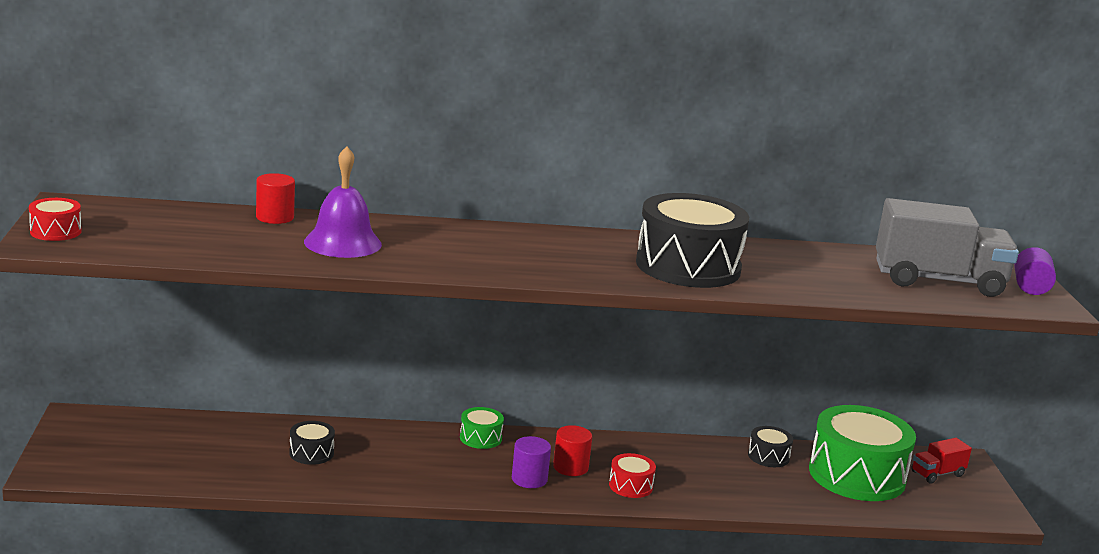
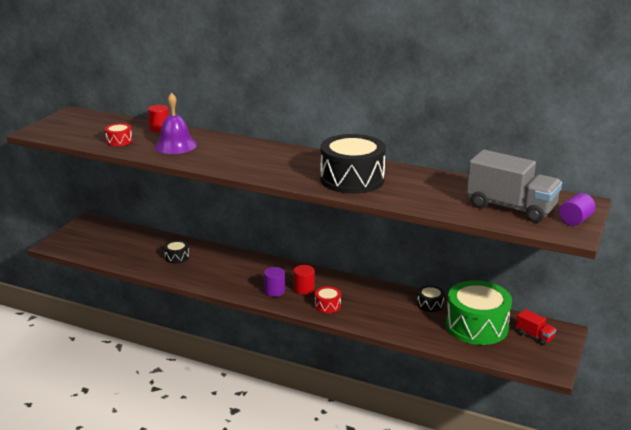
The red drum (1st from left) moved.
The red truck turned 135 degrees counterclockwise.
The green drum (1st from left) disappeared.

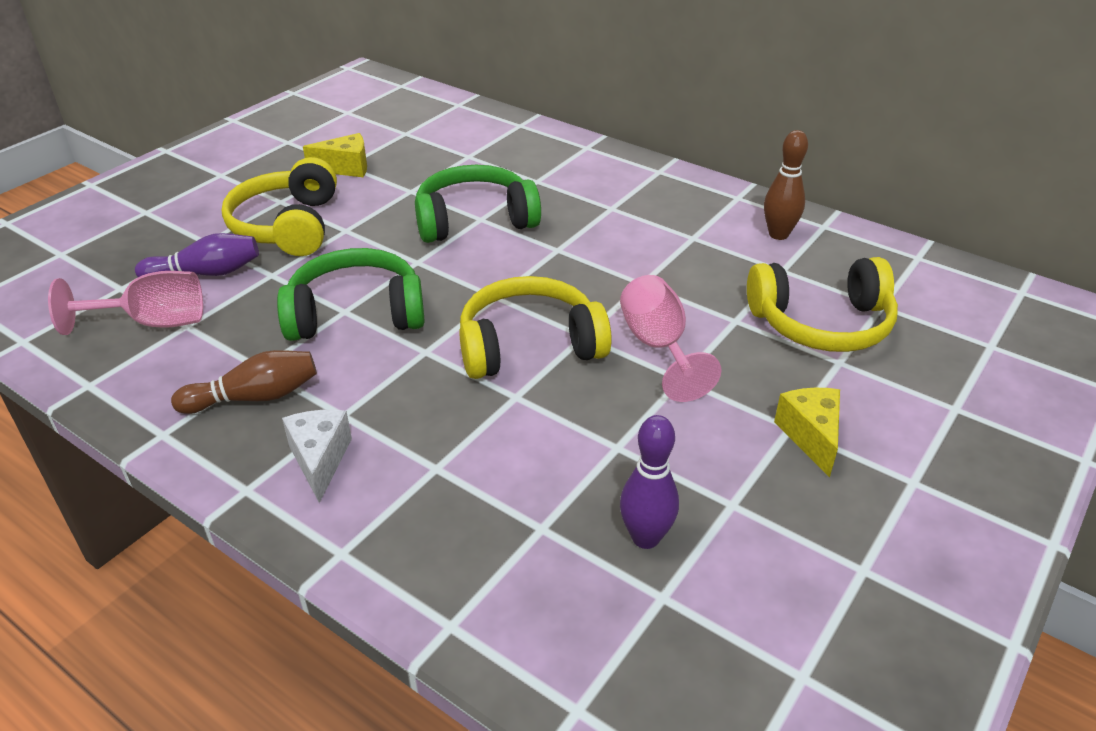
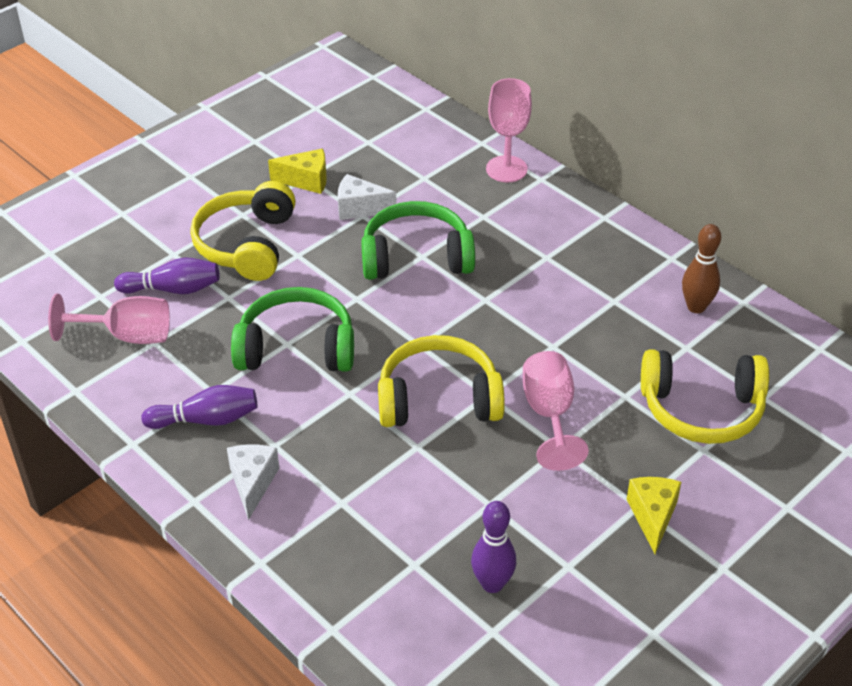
The brown bowling pin (1st from left) became the purple bowling pin (2nd from left).
The white cheese (2nd from left) appeared.
The pink goblet (2nd from left) appeared.

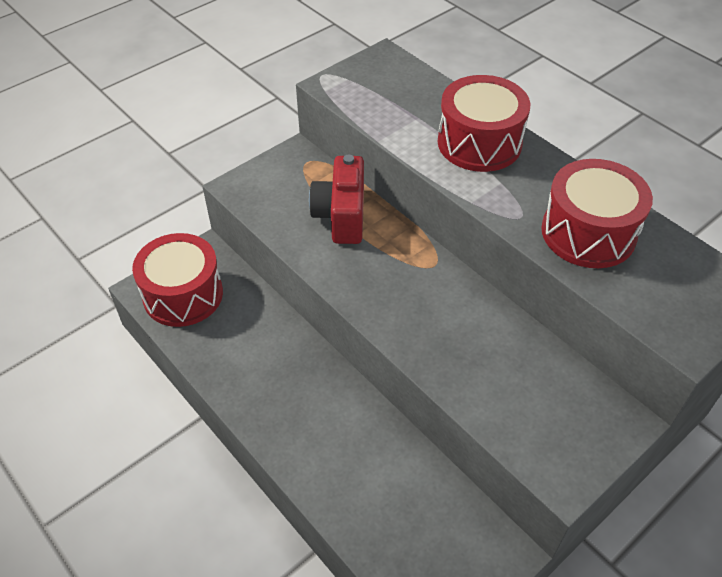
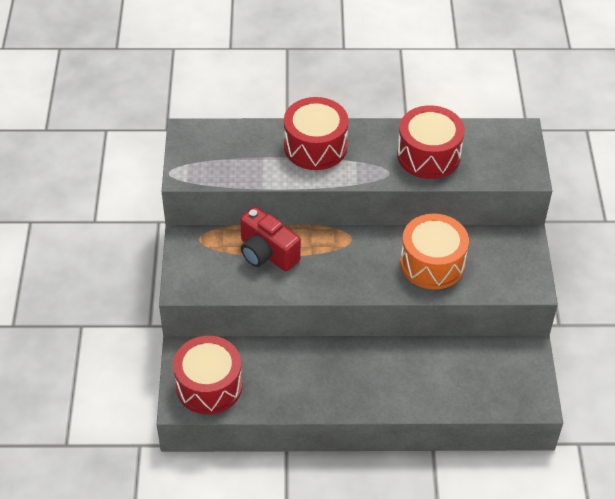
The orange drum appeared.

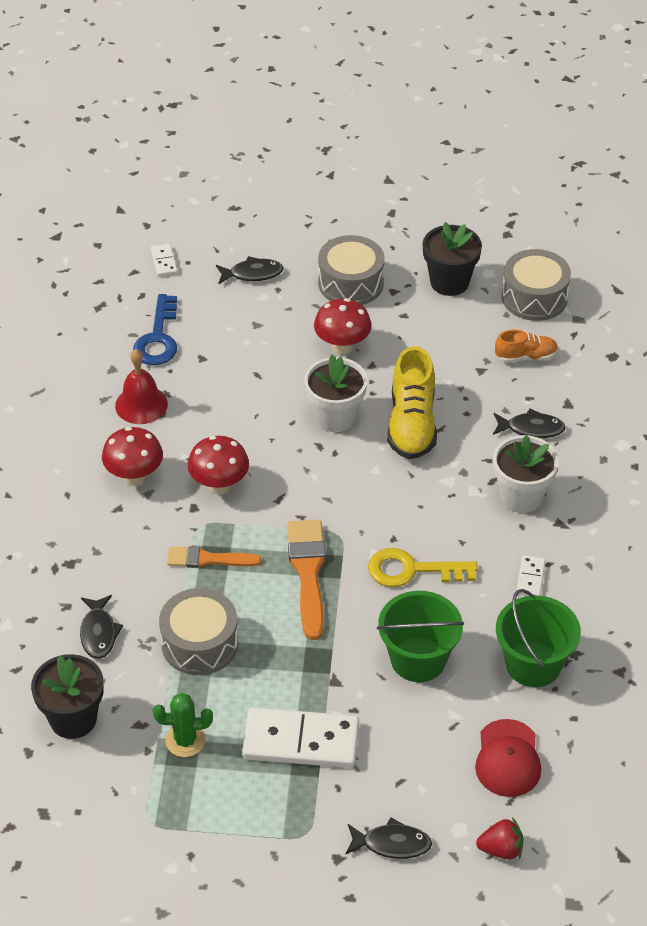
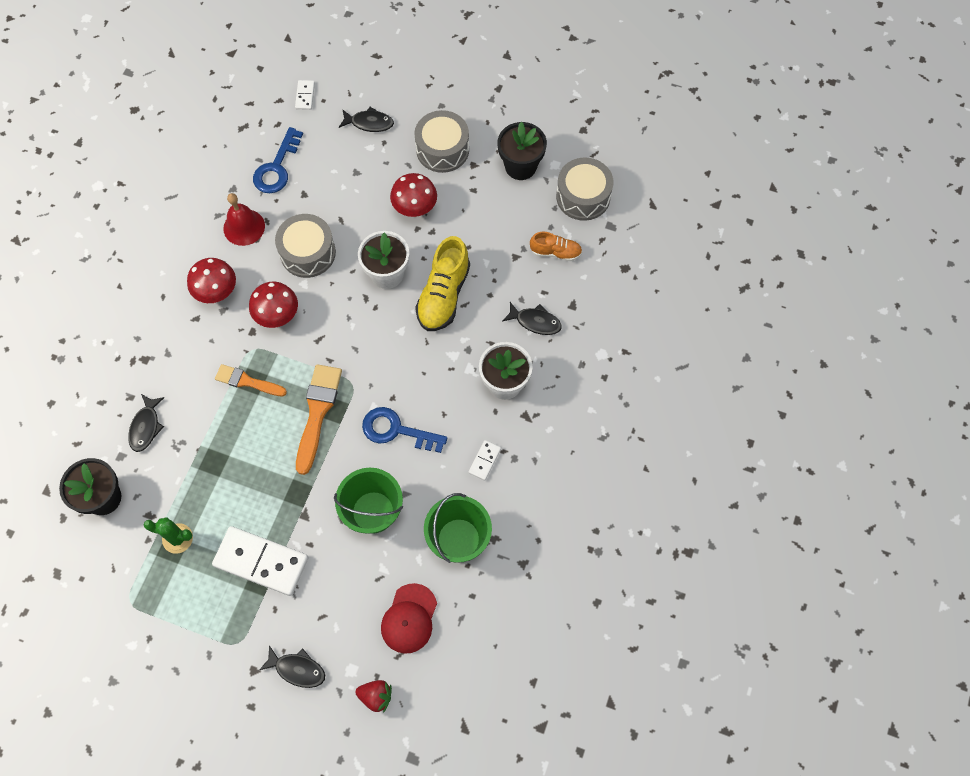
The grey drum (1st from left) moved.
The yellow key became the blue key (2nd from left).

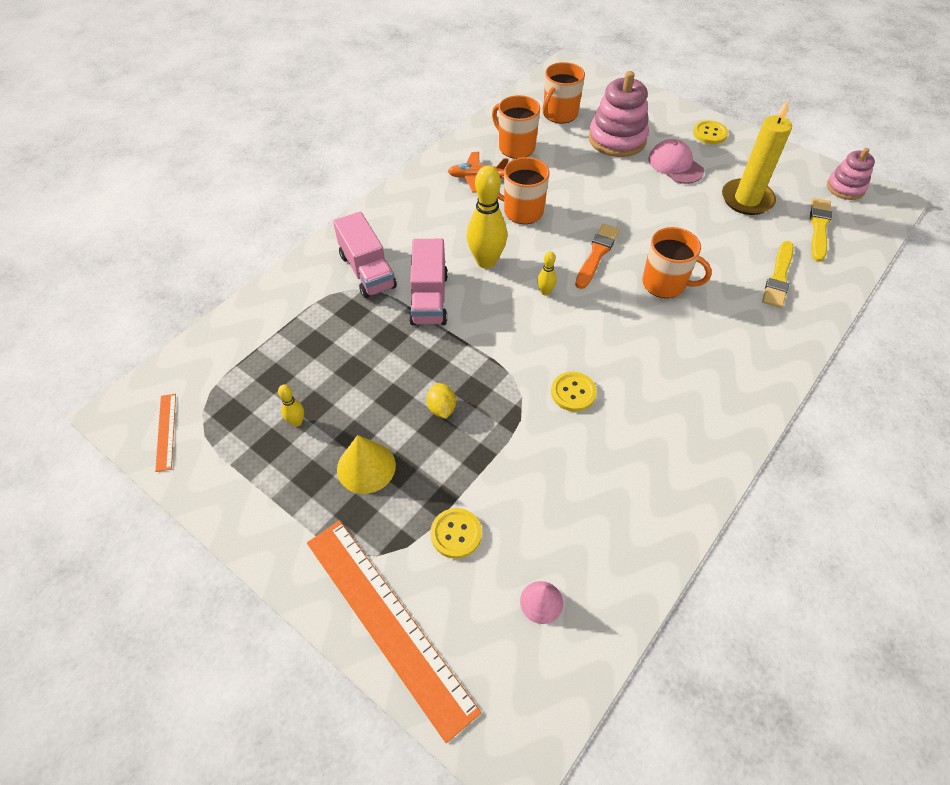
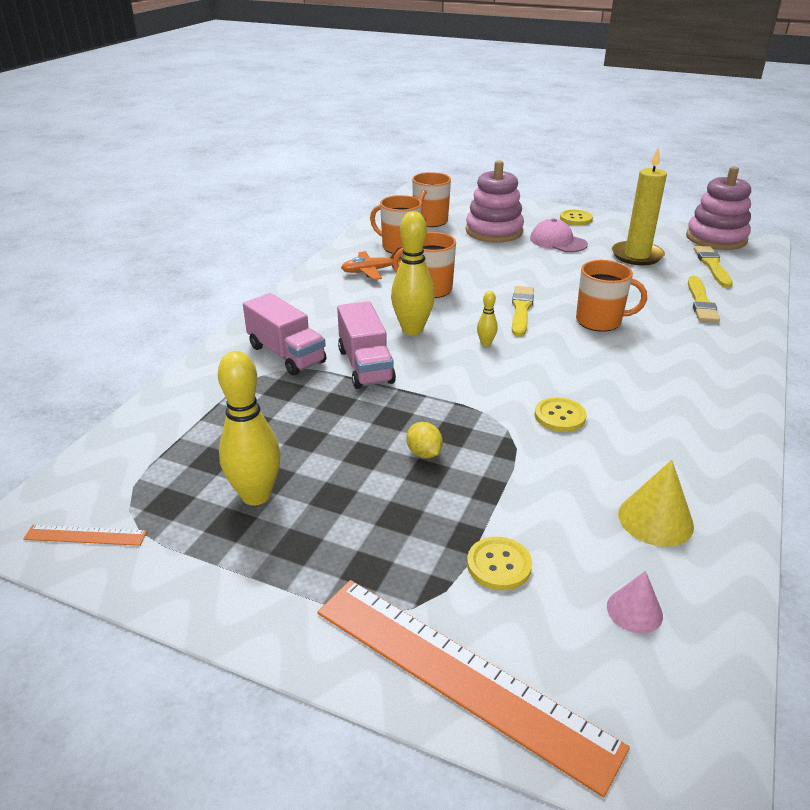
The orange ruler (1st from left) turned 60 degrees counterclockwise.
The yellow bowling pin (1st from left) changed to 2.16 times the size.
The orange brush became the yellow brush (1st from left).
The yellow cone moved.
The pink stacking toy (2nd from left) changed to 1.65 times the size.

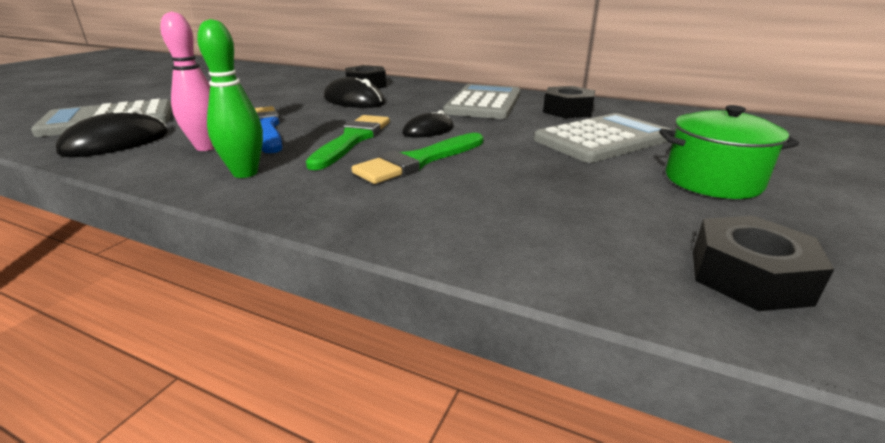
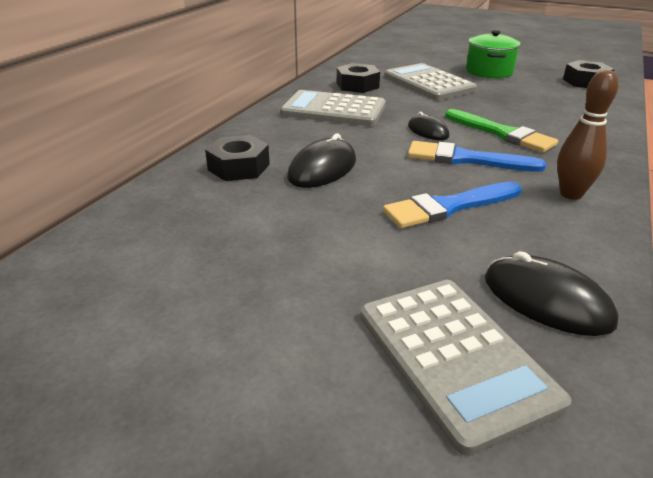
The green brush (1st from left) became the blue brush (2nd from left).
The green bowling pin became the brown bowling pin.
The pink bowling pin disappeared.

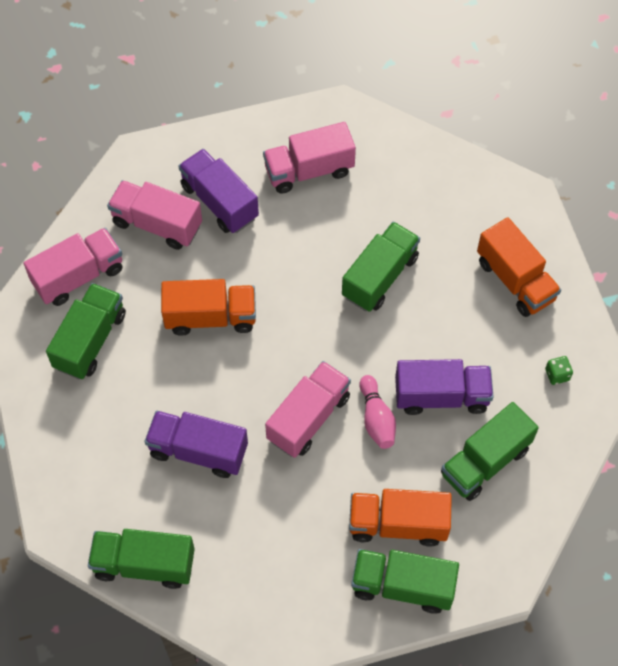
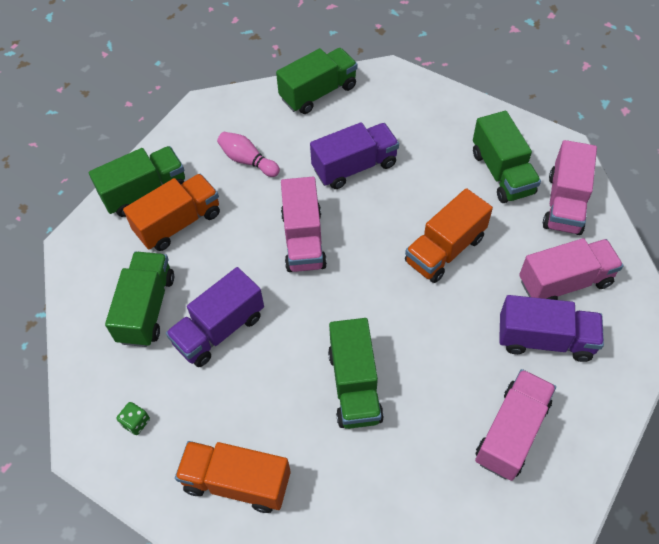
The pink bowling pin moved.

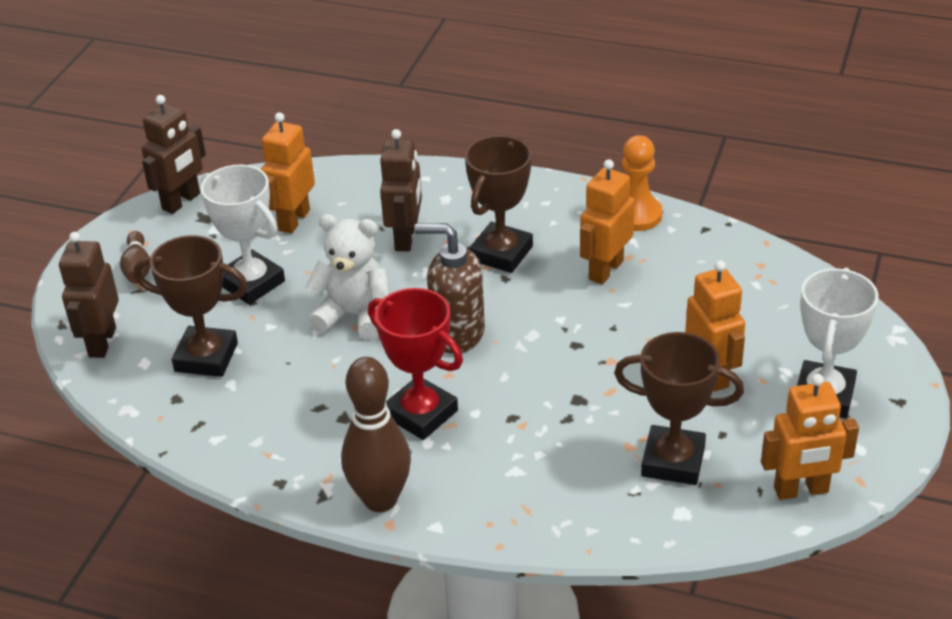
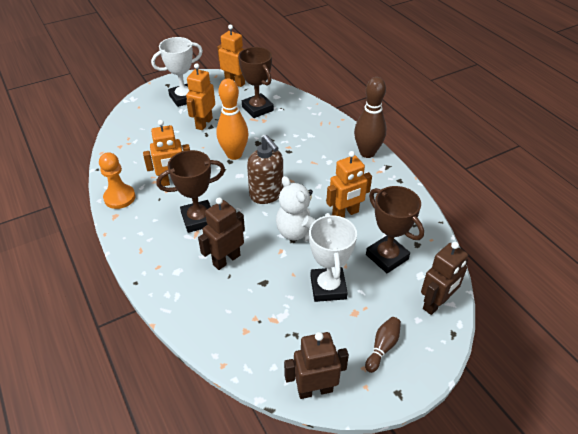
The orange bowling pin appeared.
The orange robot (1st from left in the first image) moved.
The red trophy disappeared.

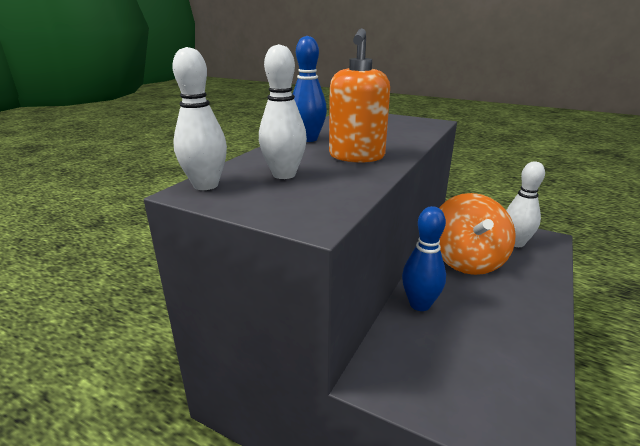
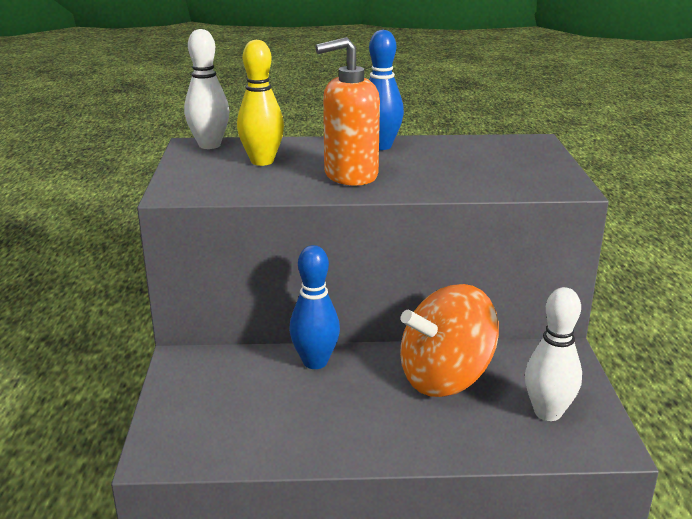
The white bowling pin (2nd from left) became the yellow bowling pin.

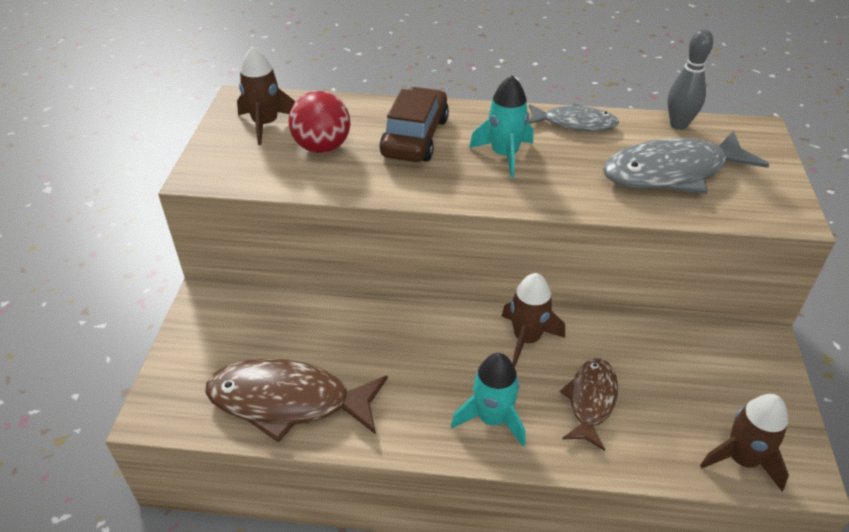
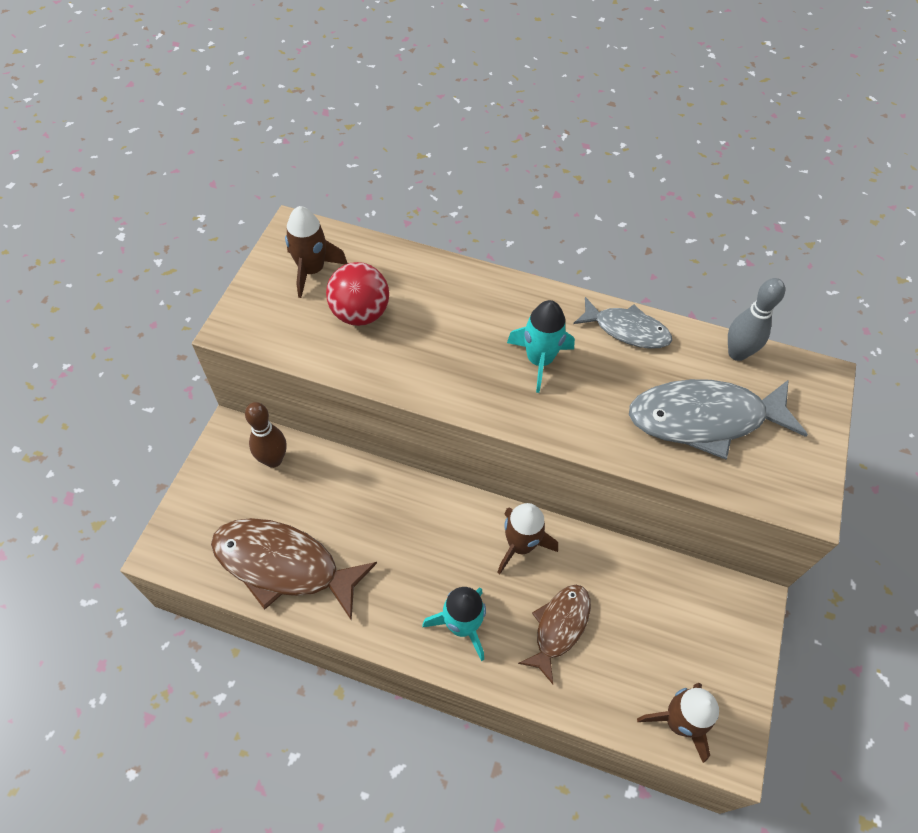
The brown bowling pin appeared.
The brown car disappeared.

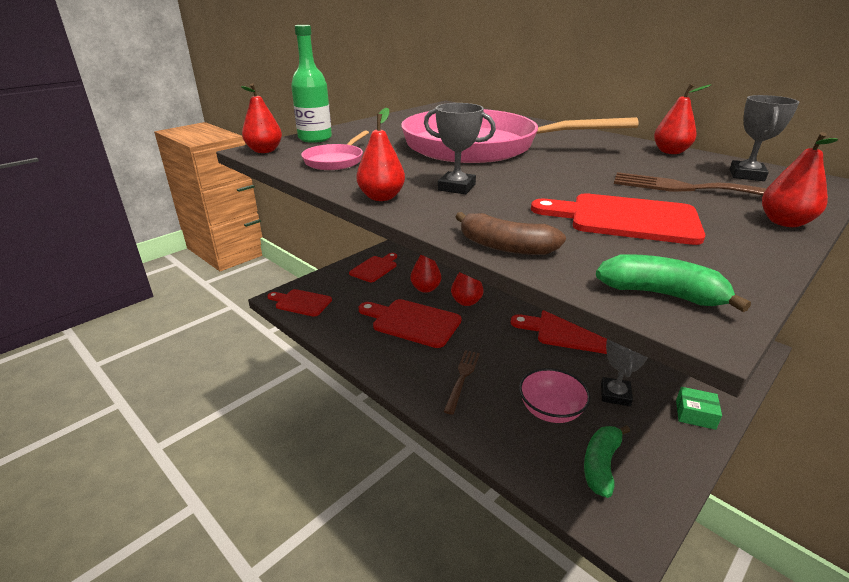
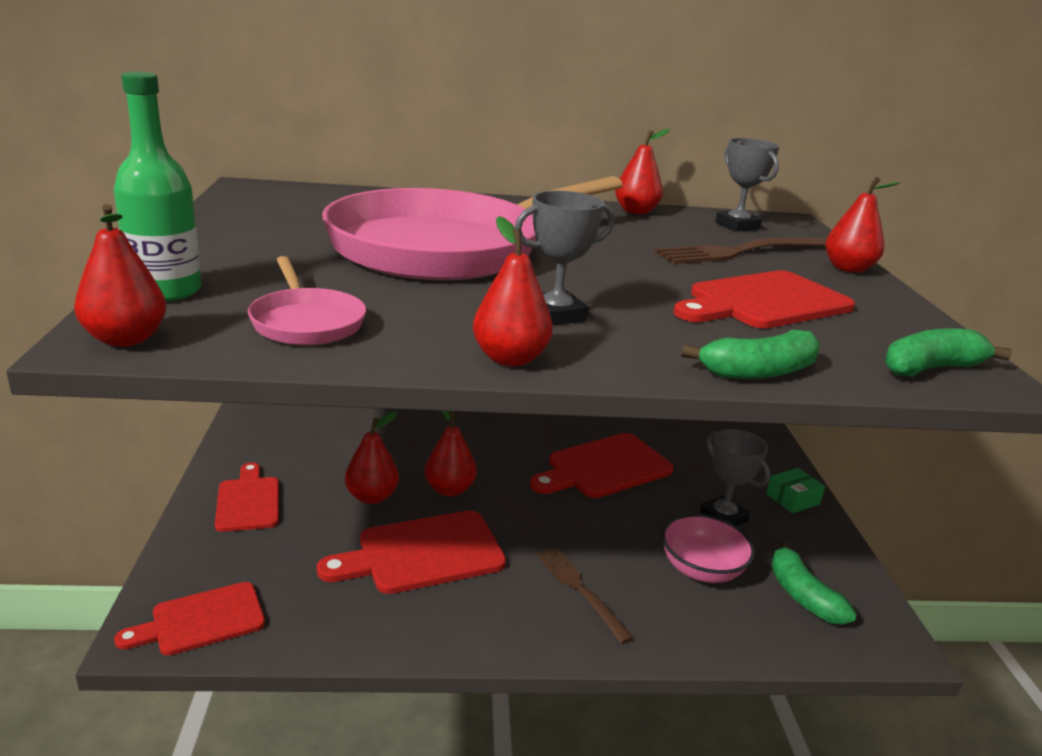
The brown banana became the green banana (1st from left).

